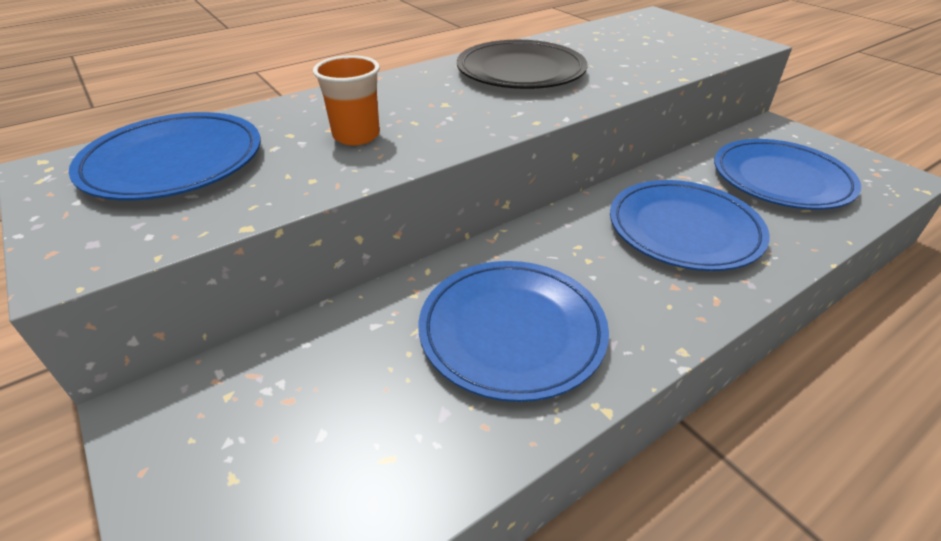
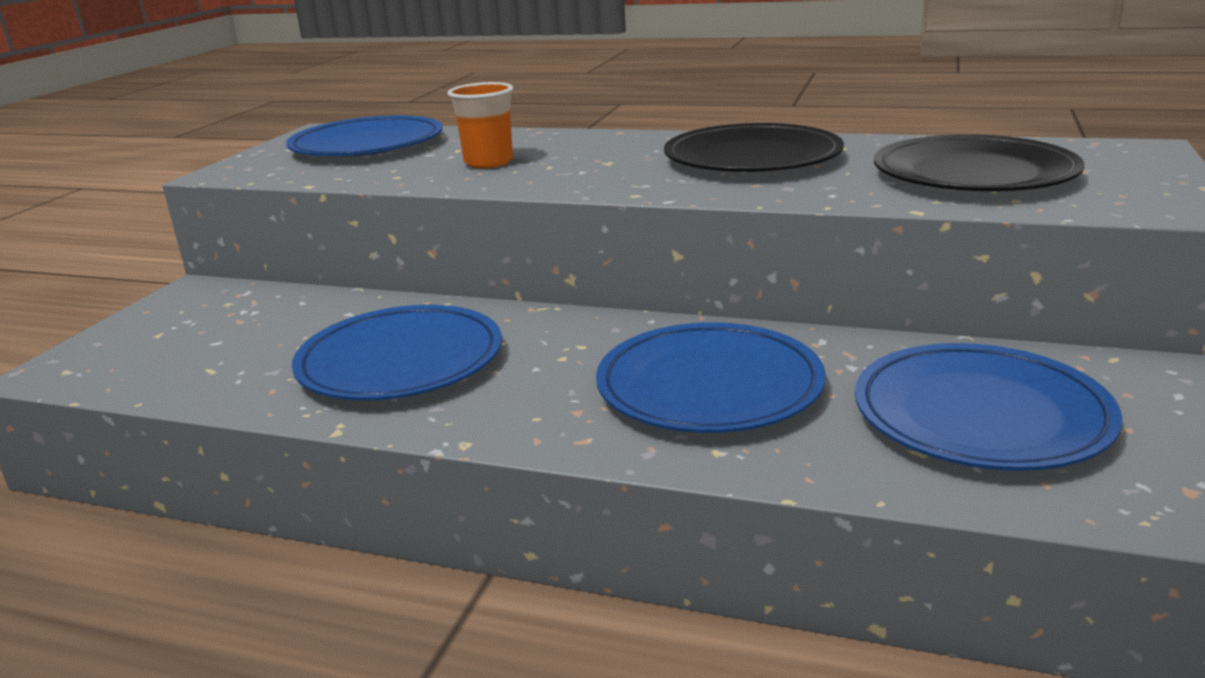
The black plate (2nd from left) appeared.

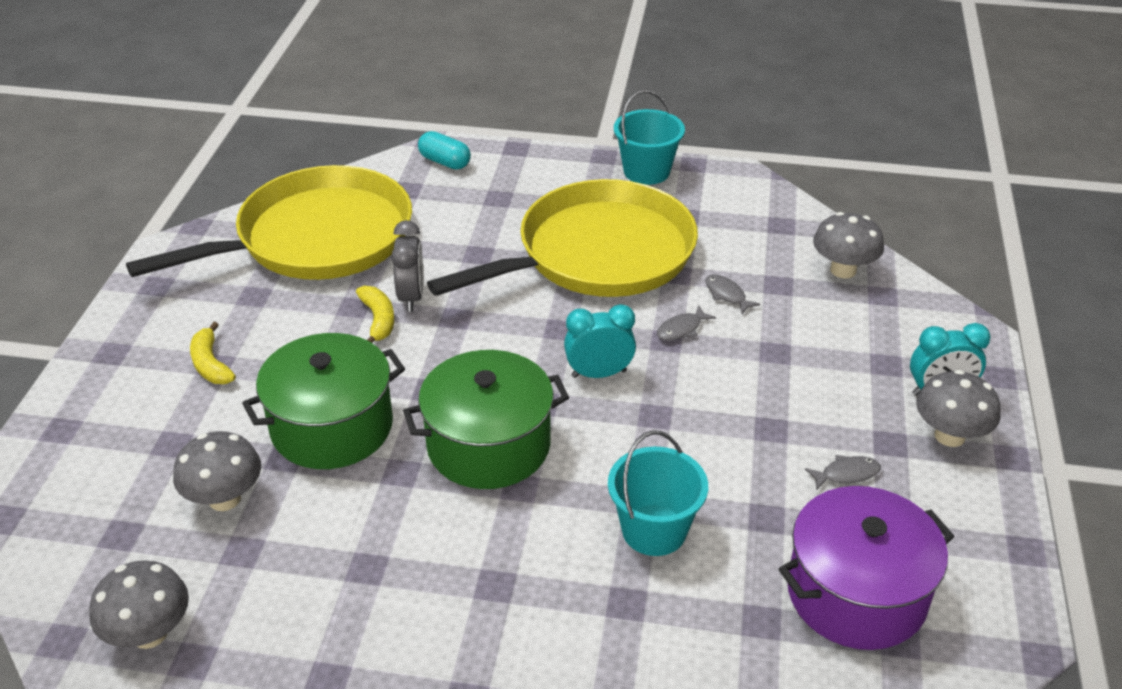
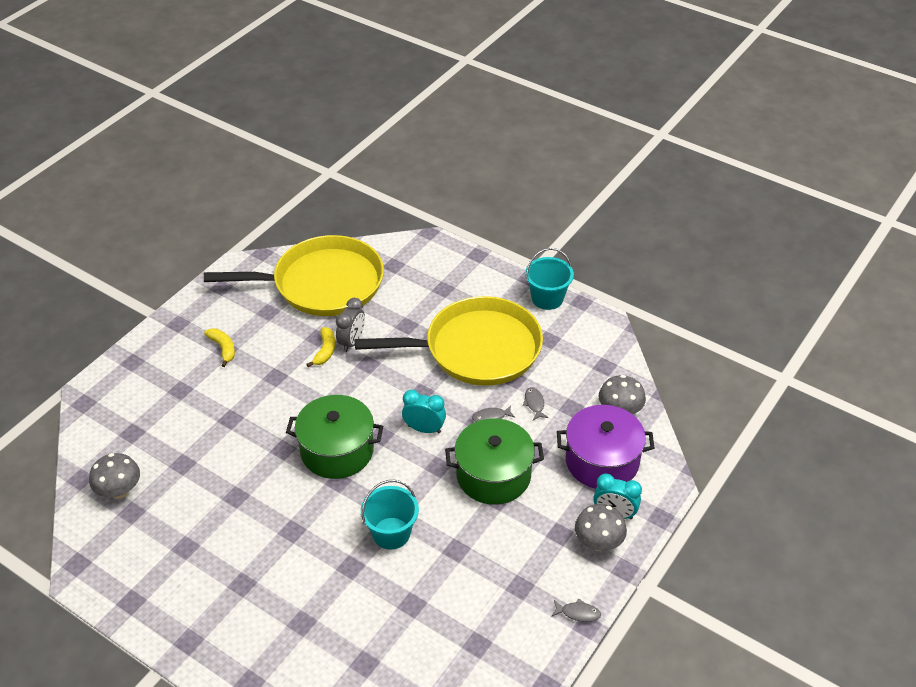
The yellow banana (1st from left) turned 150 degrees clockwise.
The green pot (1st from left in the first image) moved.
The grey fish (3rd from left) moved.
The purple pot moved.
The grey mushroom (2nd from left) disappeared.
The turquoise capsule disappeared.

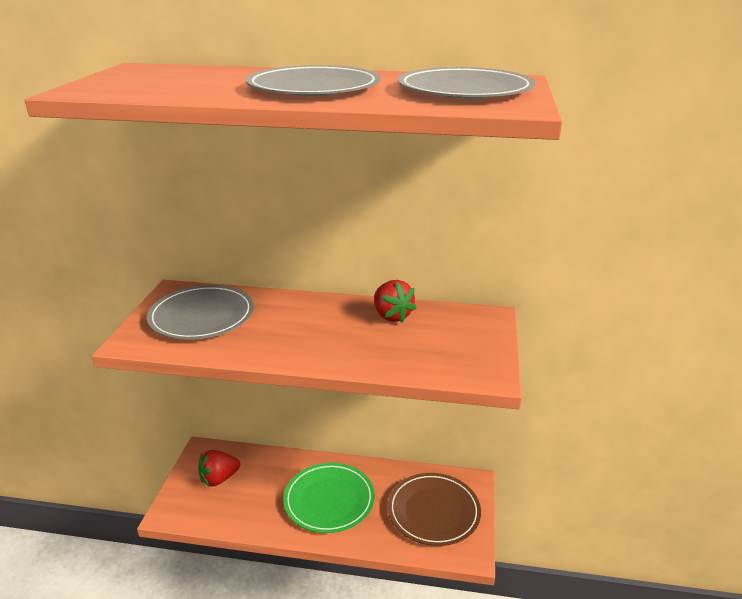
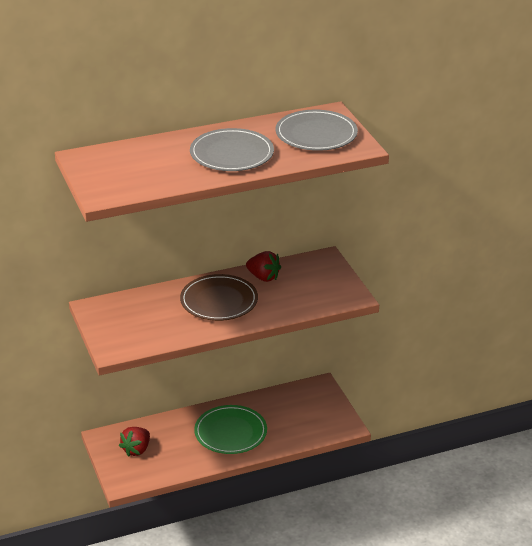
The brown plate moved.
The grey plate (1st from left) disappeared.

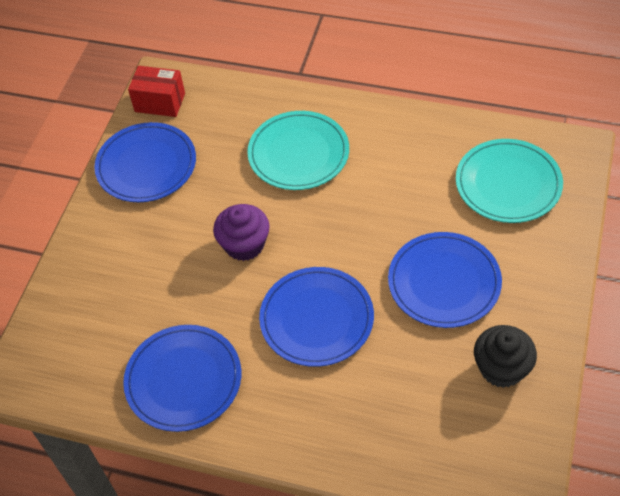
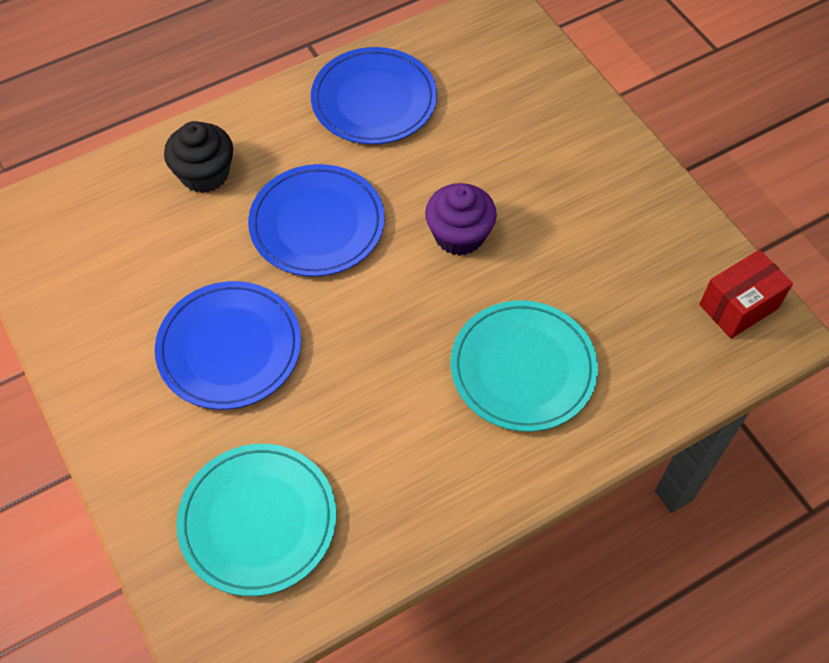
The black cupcake moved.
The blue plate (1st from left) disappeared.

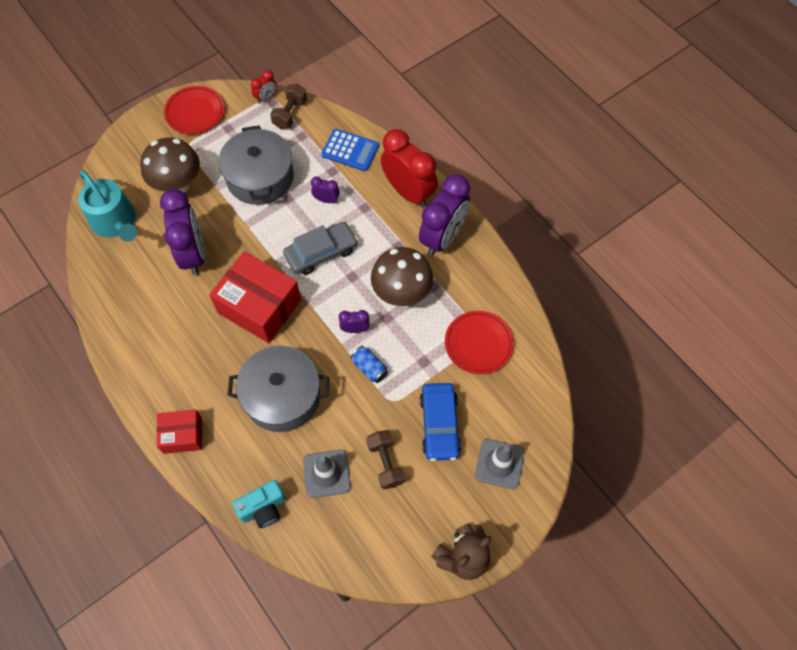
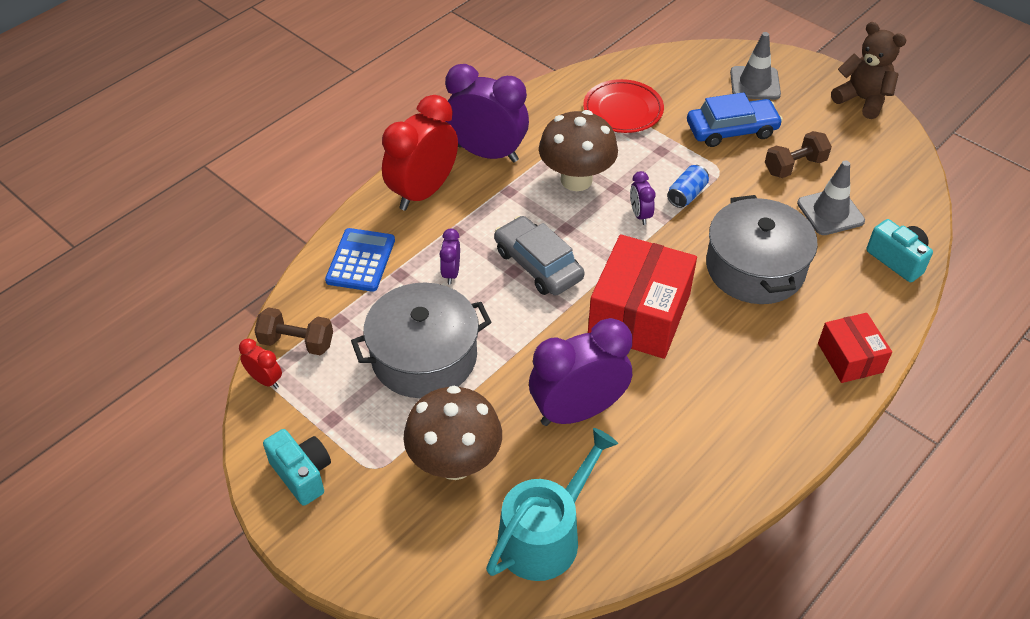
The red plate (1st from left) was replaced by the turquoise camera (1st from left).

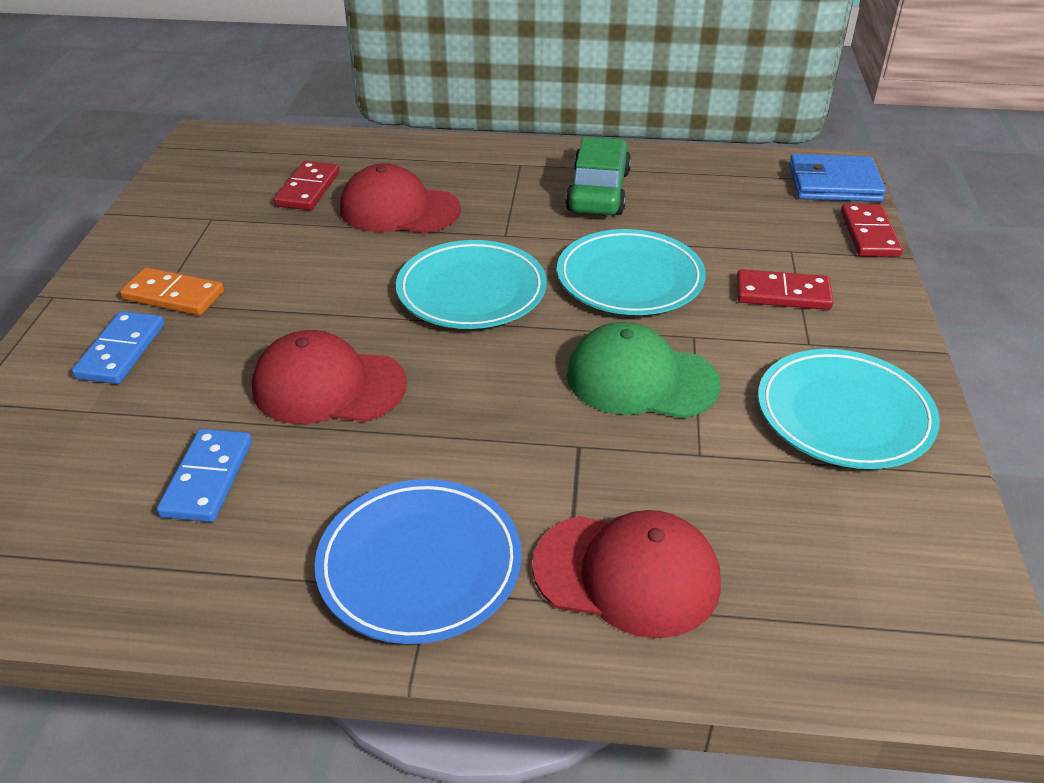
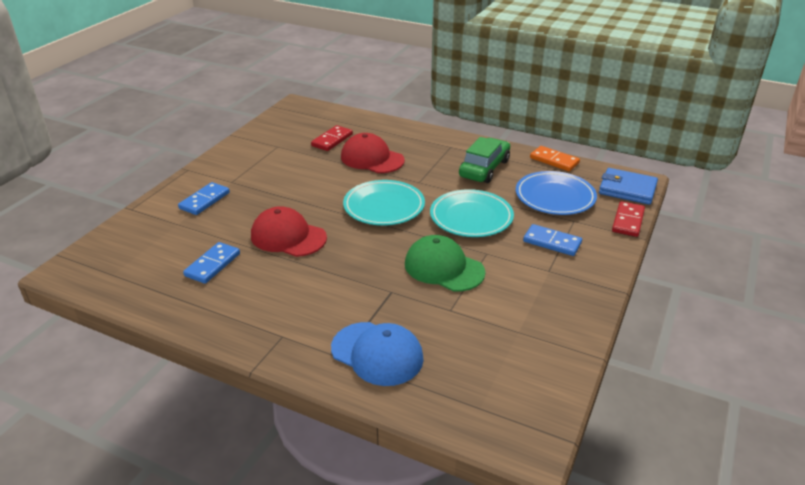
The red cap (3rd from left) became the blue cap.
The blue plate moved.
The red domino (2nd from left) became the blue domino (3rd from left).
The orange domino moved.
The turquoise plate (3rd from left) disappeared.

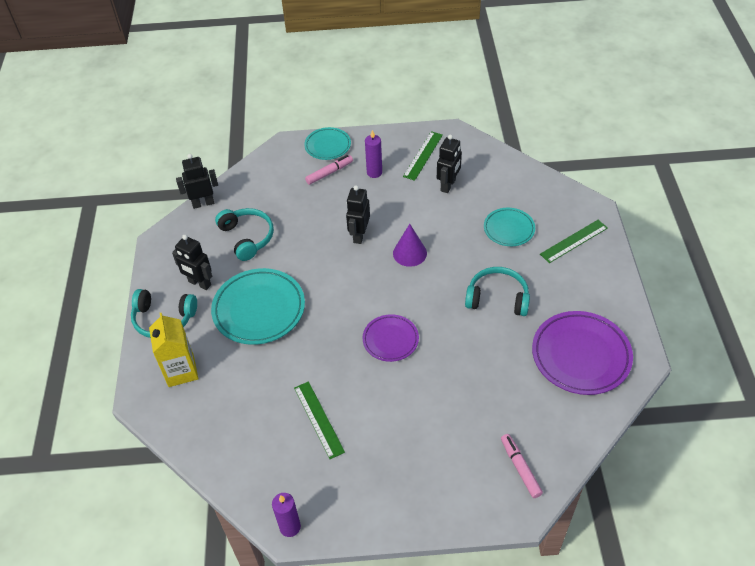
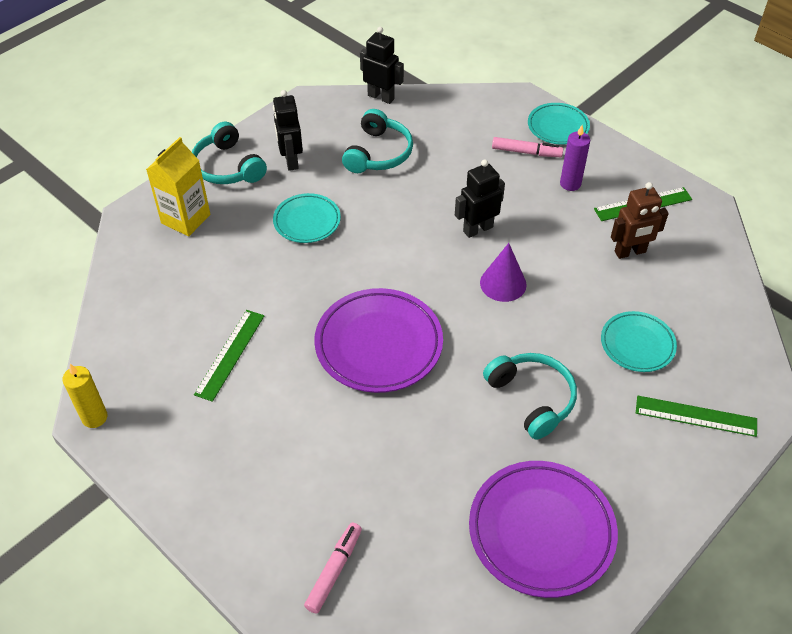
The purple candle (1st from left) became the yellow candle.
The turquoise plate (1st from left) changed to 0.58 times the size.
The purple plate (1st from left) changed to 1.71 times the size.
The black robot (4th from left) became the brown robot.

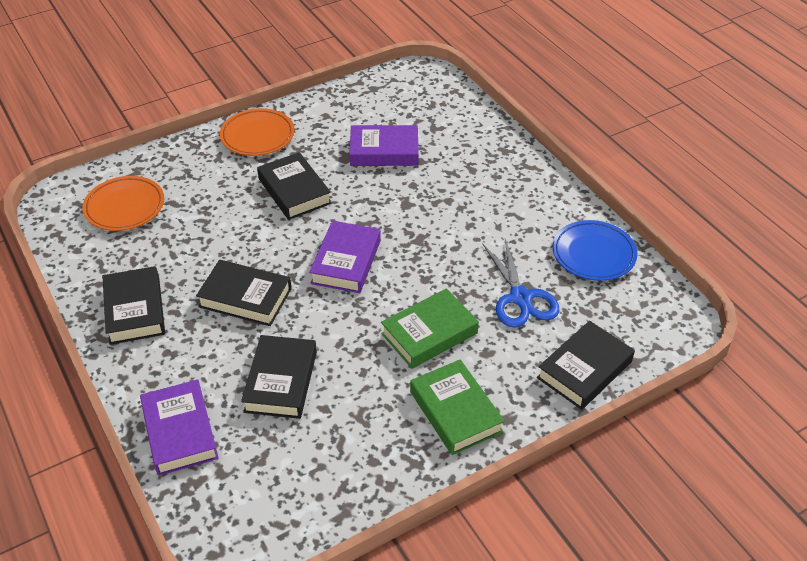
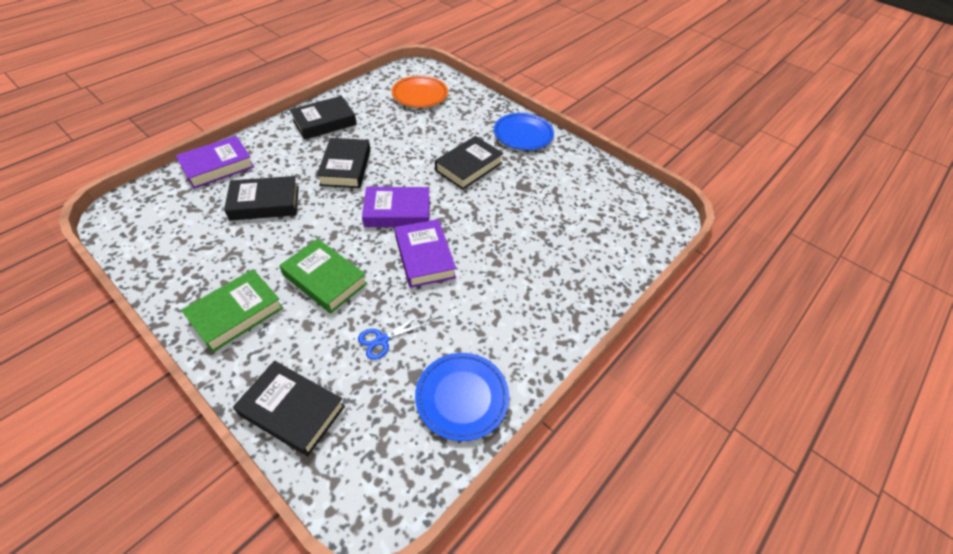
The blue scissors changed to 0.57 times the size.
The purple book (3rd from left) moved.
The orange plate (2nd from left) became the blue plate (2nd from left).

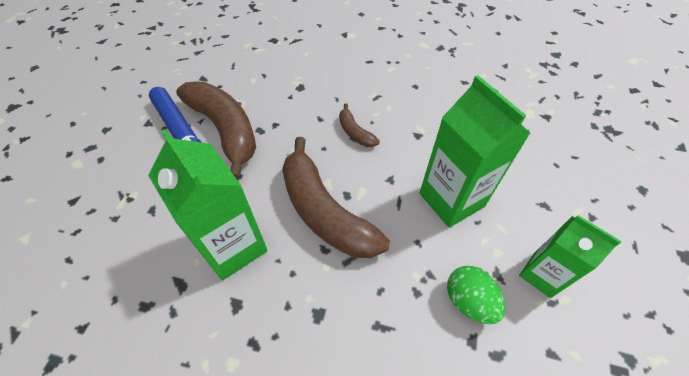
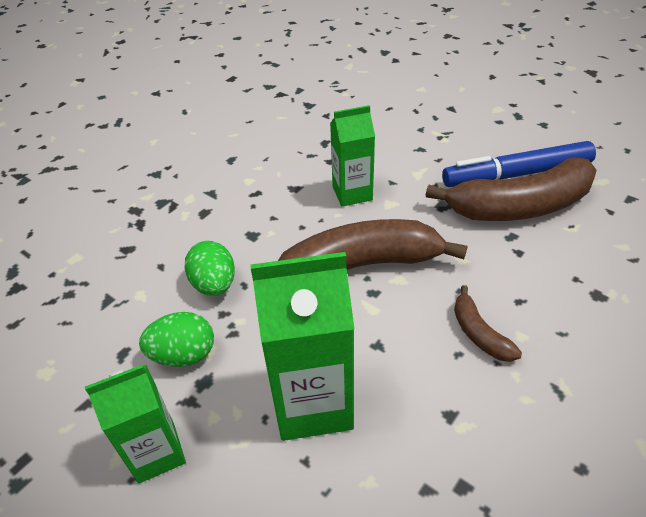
The green egg (2nd from left) appeared.
The green carton (1st from left in the first image) changed to 0.64 times the size.
The brown banana (3rd from left in the first image) turned 105 degrees counterclockwise.

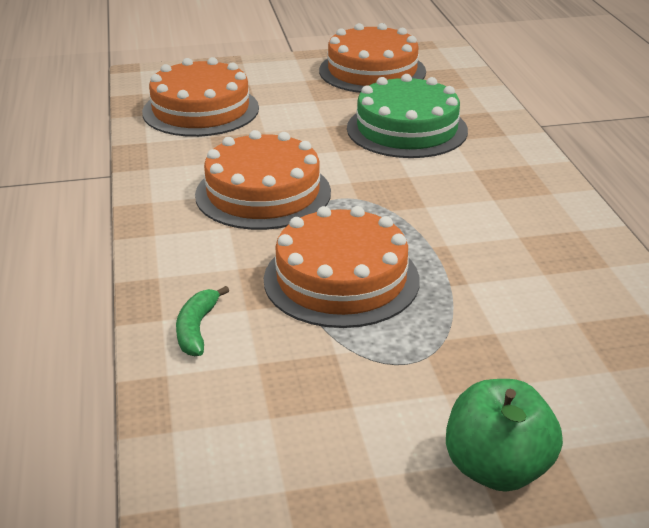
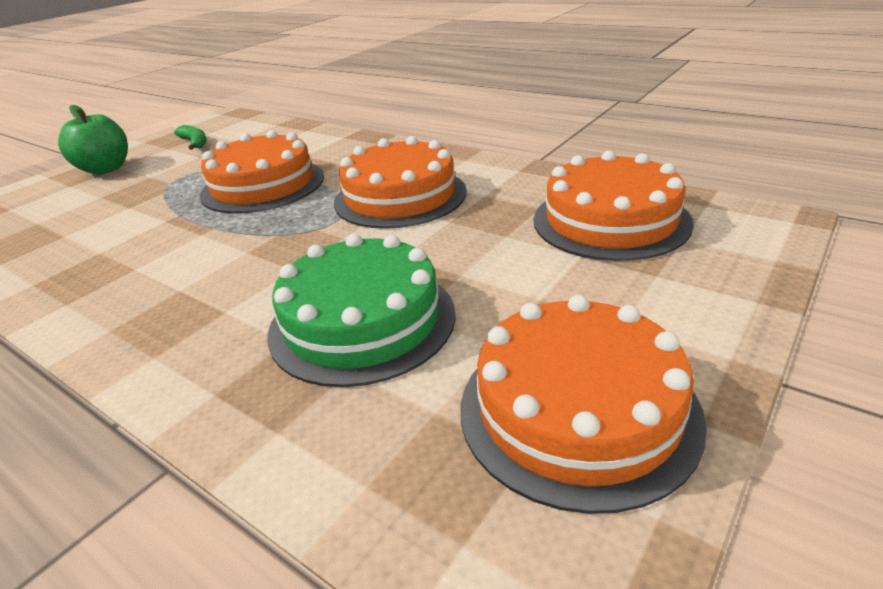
The green banana moved.

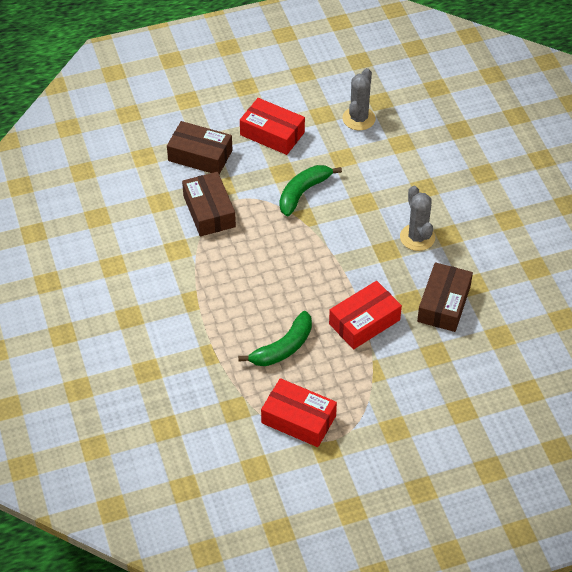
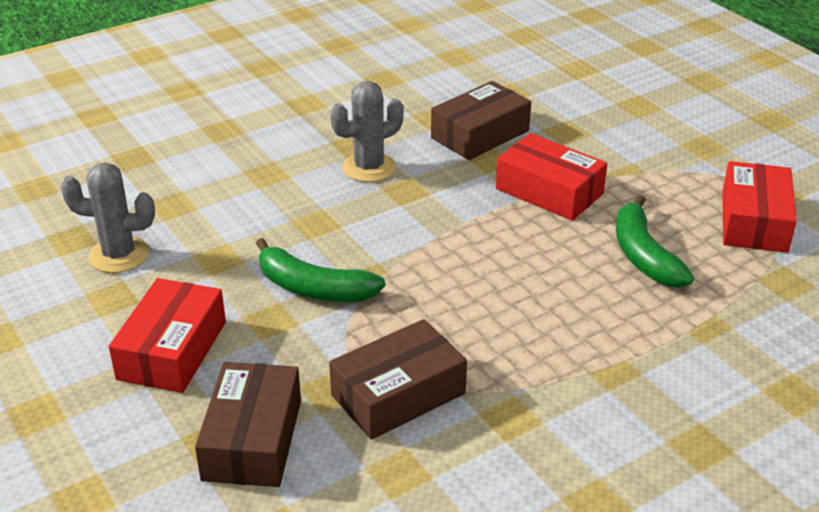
The brown box (3rd from left) turned 45 degrees counterclockwise.
The green banana (1st from left in the first image) turned 135 degrees counterclockwise.

